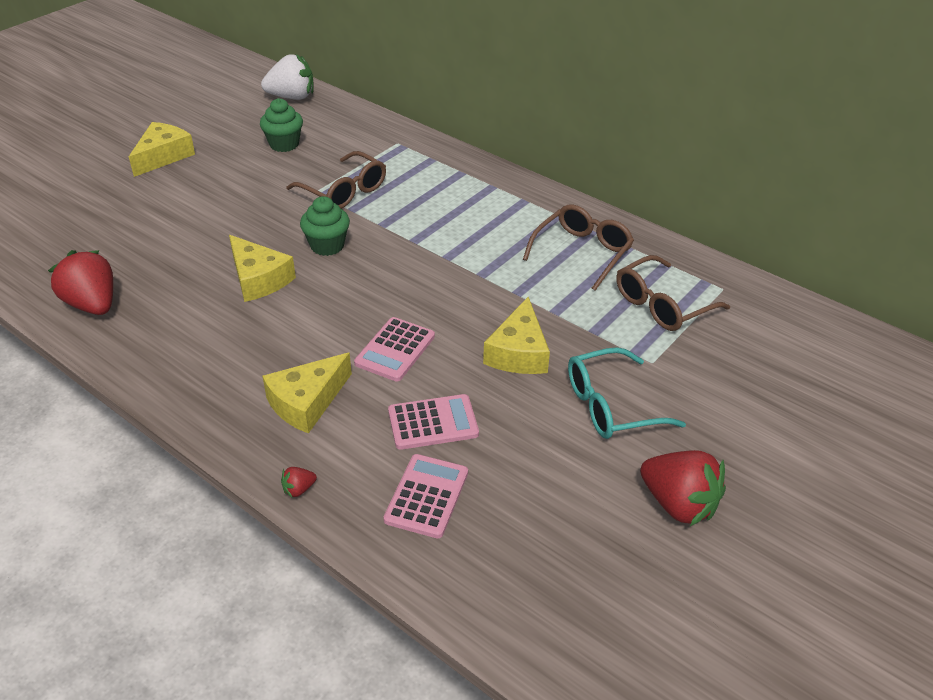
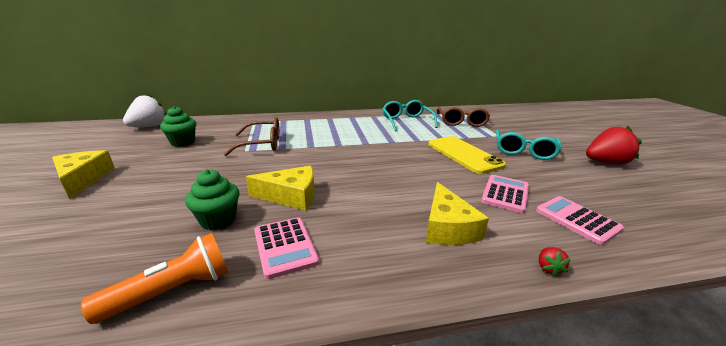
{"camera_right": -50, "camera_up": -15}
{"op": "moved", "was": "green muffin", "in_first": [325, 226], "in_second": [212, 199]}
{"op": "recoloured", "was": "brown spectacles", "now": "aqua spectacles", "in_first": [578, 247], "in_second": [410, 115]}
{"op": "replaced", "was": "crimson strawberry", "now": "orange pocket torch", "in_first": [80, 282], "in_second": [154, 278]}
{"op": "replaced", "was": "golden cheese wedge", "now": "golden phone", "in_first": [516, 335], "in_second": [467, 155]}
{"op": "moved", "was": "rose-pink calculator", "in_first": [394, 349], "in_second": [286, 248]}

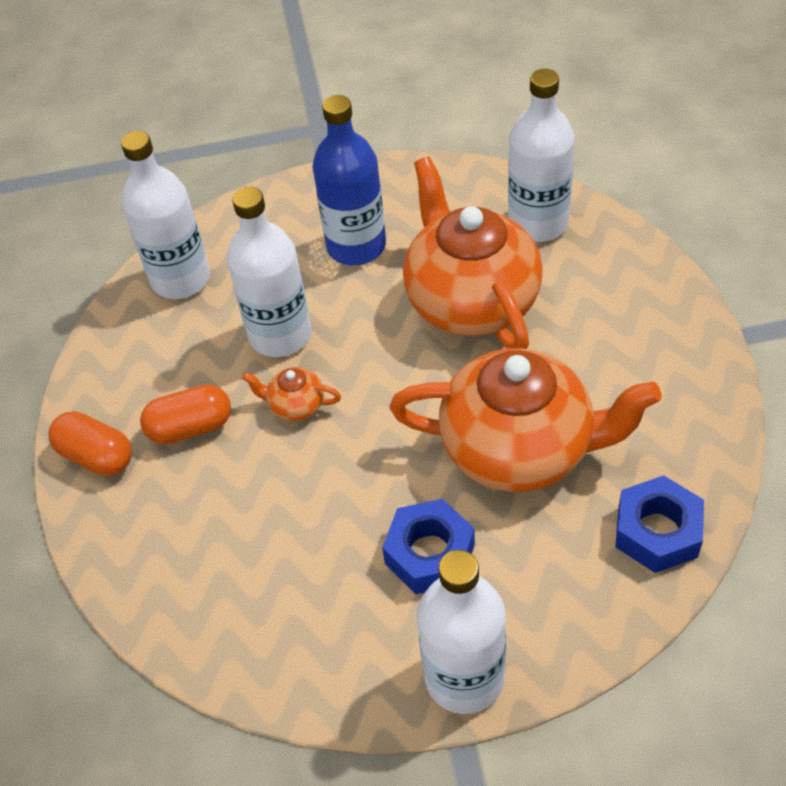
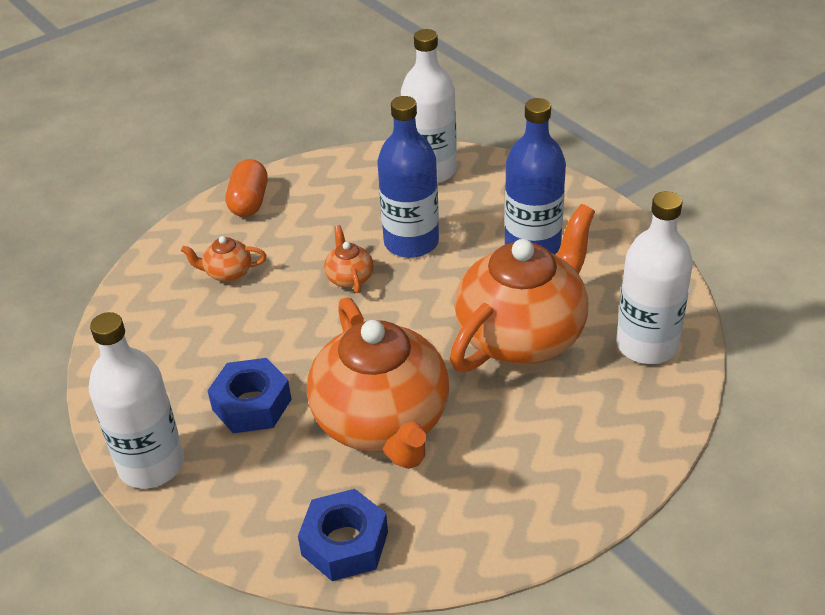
{"camera_right": 60, "camera_up": -10}
{"op": "recoloured", "was": "pure white drink bottle", "now": "royal blue drink bottle", "in_first": [269, 272], "in_second": [408, 177]}
{"op": "removed", "was": "orange capsule", "in_first": [185, 414]}
{"op": "added", "now": "orange teapot", "in_second": [224, 259]}

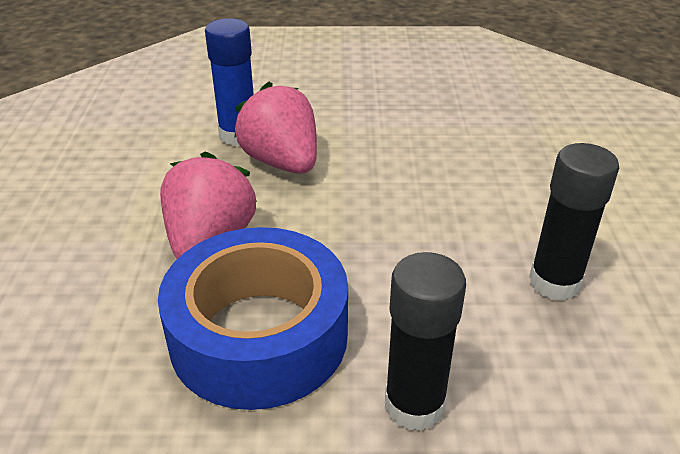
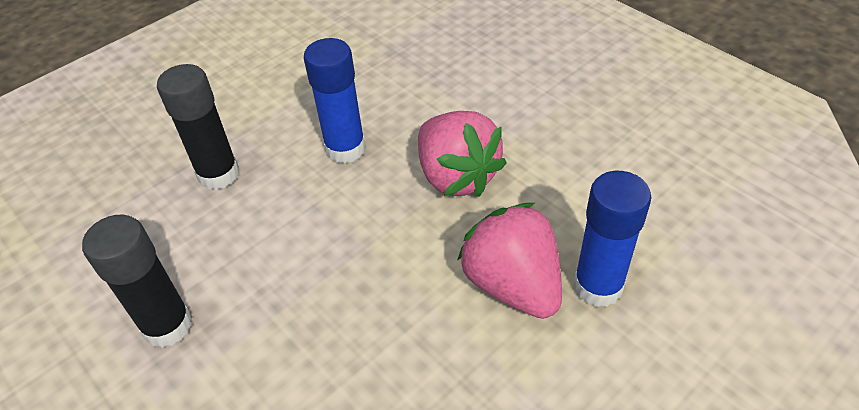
{"camera_right": 140, "camera_up": 10}
{"op": "turned", "was": "rose-pink strawberry", "in_first": [275, 128], "in_second": [509, 261], "clockwise": -135}
{"op": "replaced", "was": "royal blue tape", "now": "royal blue stick of glue", "in_first": [253, 318], "in_second": [335, 100]}

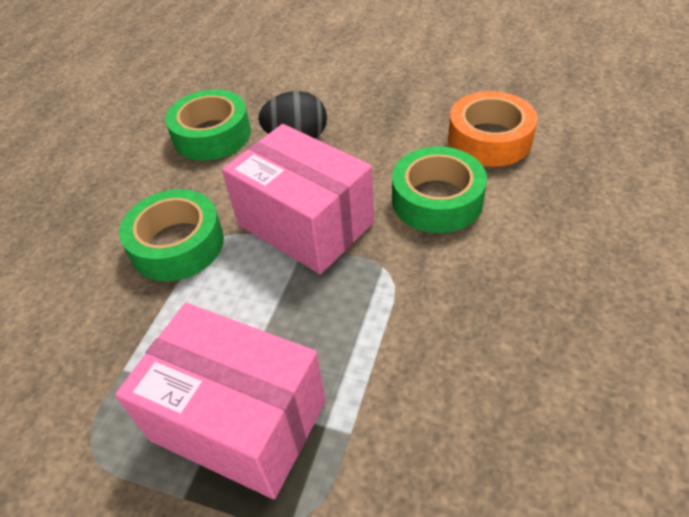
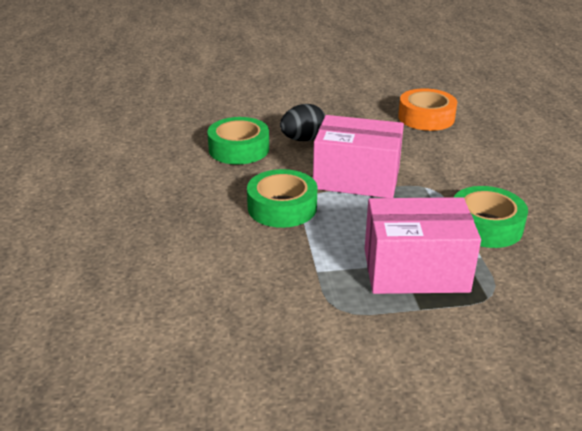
{"camera_right": -30, "camera_up": -15}
{"op": "moved", "was": "green tape", "in_first": [439, 190], "in_second": [491, 217]}

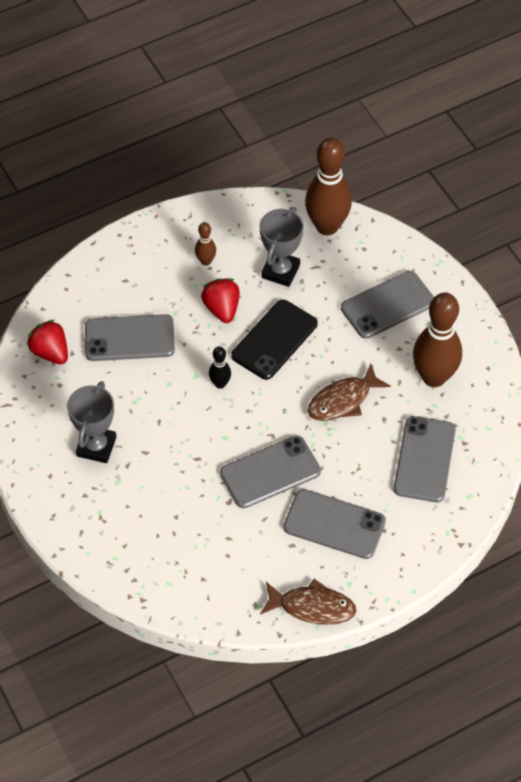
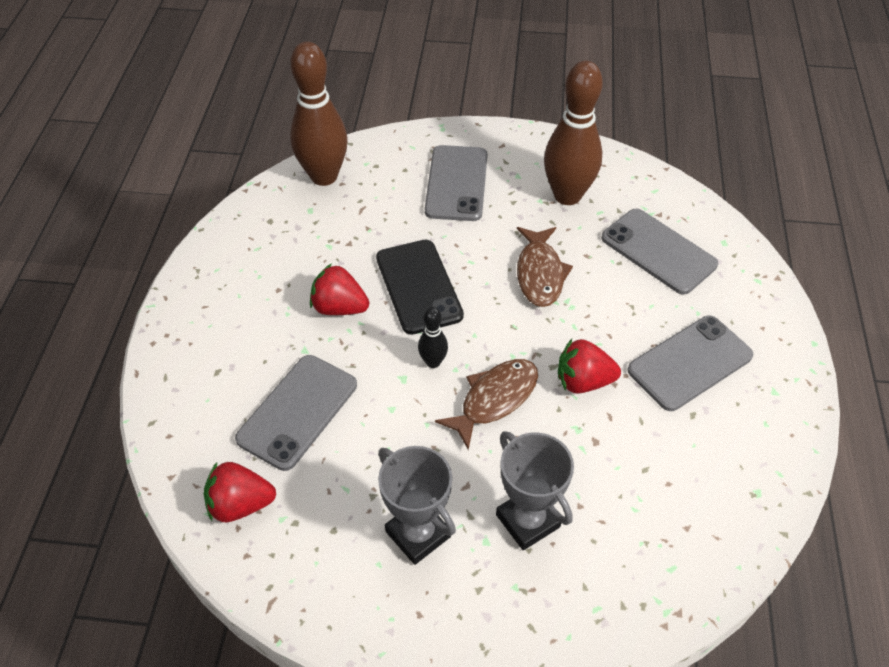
{"camera_right": -55, "camera_up": -5}
{"op": "moved", "was": "ash-grey award cup", "in_first": [281, 247], "in_second": [535, 490]}
{"op": "removed", "was": "brown tenpin", "in_first": [205, 244]}
{"op": "replaced", "was": "ash-grey phone", "now": "crimson strawberry", "in_first": [270, 471], "in_second": [589, 366]}
{"op": "moved", "was": "brown fish figure", "in_first": [308, 602], "in_second": [486, 404]}

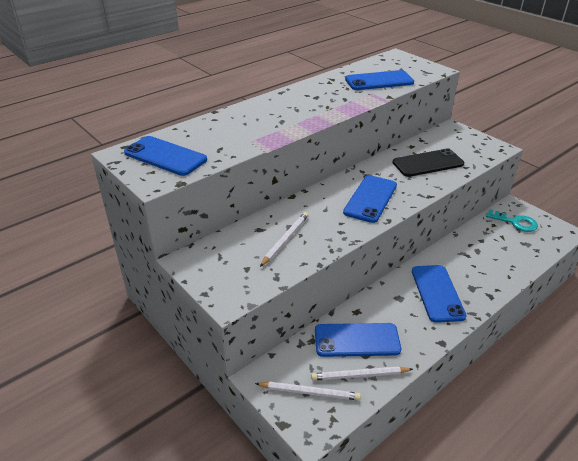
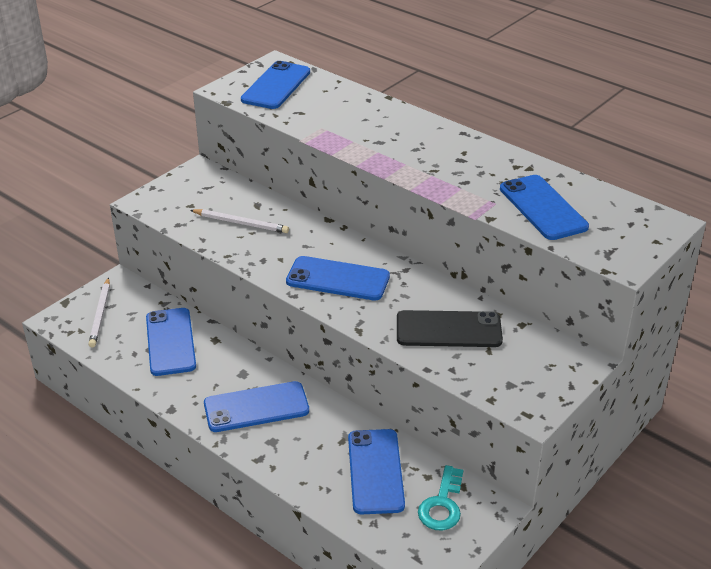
{"camera_right": 80, "camera_up": 0}
{"op": "turned", "was": "black phone", "in_first": [428, 162], "in_second": [450, 328], "clockwise": -60}
{"op": "removed", "was": "pure white lead pencil", "in_first": [362, 373]}
{"op": "added", "now": "royal blue phone", "in_second": [376, 471]}

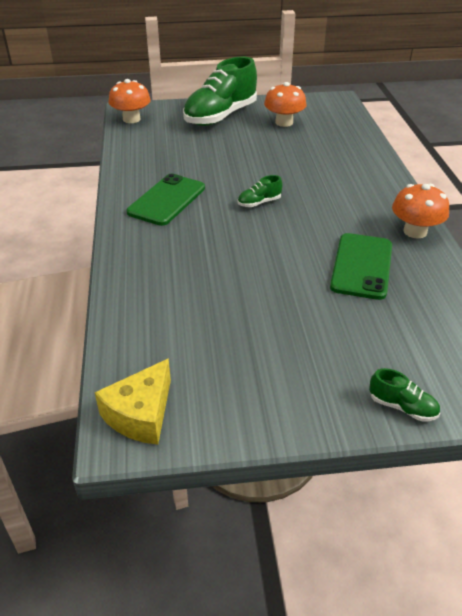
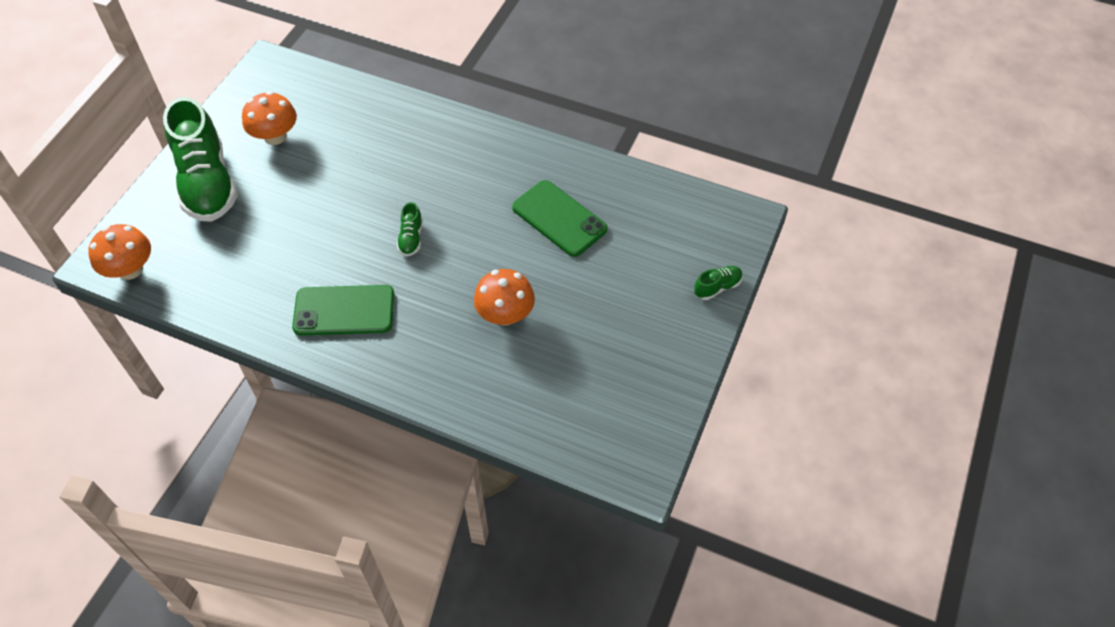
{"camera_right": -60, "camera_up": 15}
{"op": "turned", "was": "green phone", "in_first": [165, 200], "in_second": [343, 310], "clockwise": -60}
{"op": "moved", "was": "orange toadstool", "in_first": [420, 211], "in_second": [504, 297]}
{"op": "removed", "was": "golden cheese wedge", "in_first": [133, 401]}

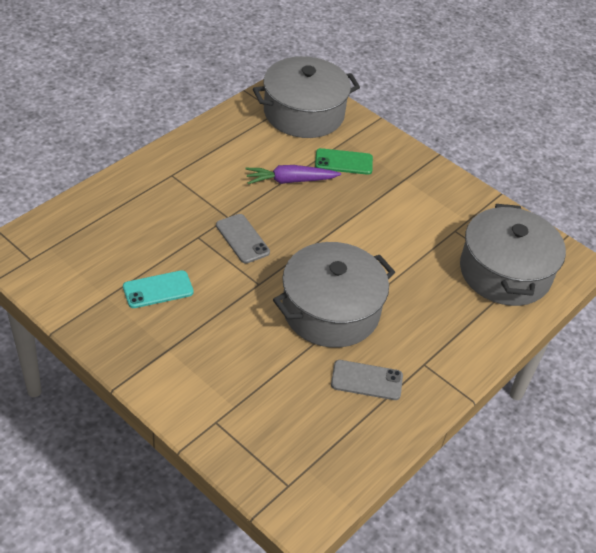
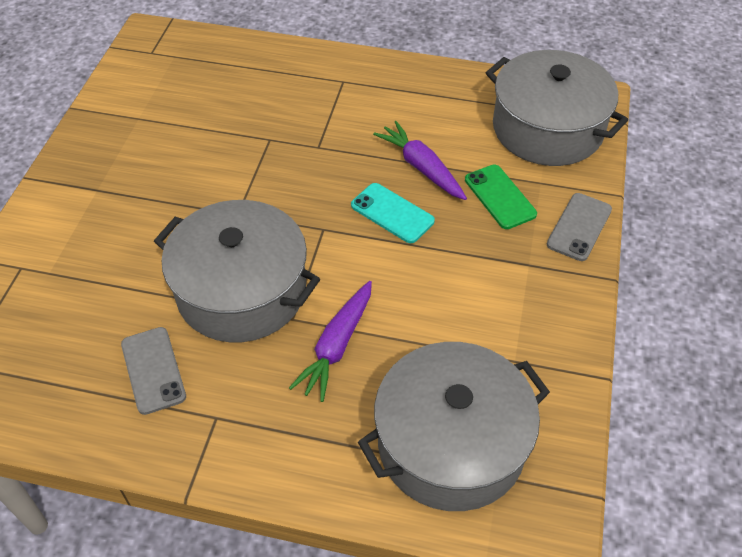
{"camera_right": 65, "camera_up": 5}
{"op": "moved", "was": "ash-grey phone", "in_first": [243, 238], "in_second": [579, 227]}
{"op": "moved", "was": "aqua phone", "in_first": [158, 289], "in_second": [393, 213]}
{"op": "added", "now": "royal purple toy carrot", "in_second": [330, 341]}

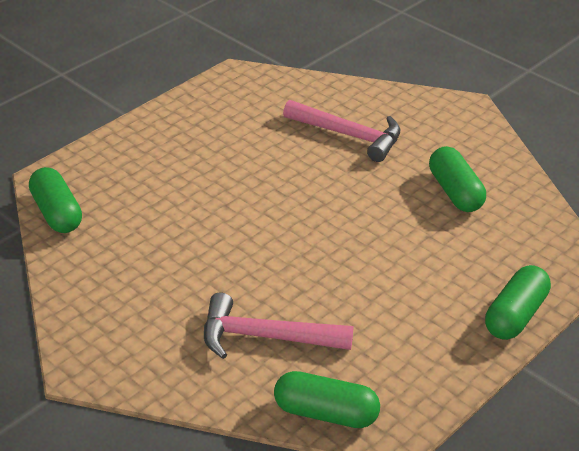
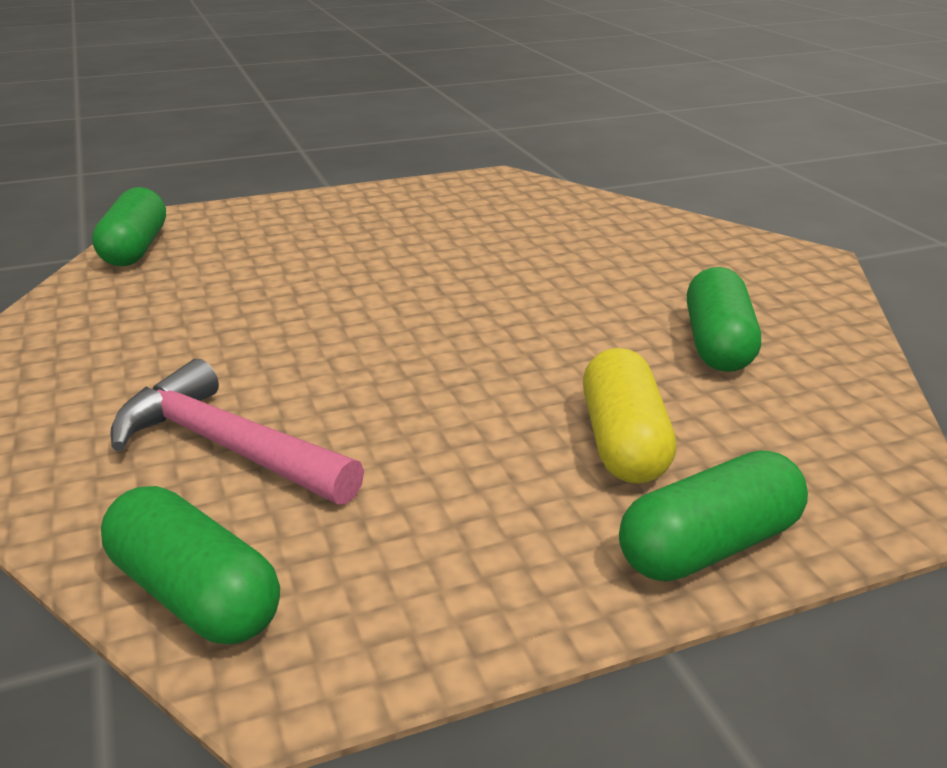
{"camera_right": 25, "camera_up": -10}
{"op": "removed", "was": "rose-pink hammer", "in_first": [341, 131]}
{"op": "added", "now": "golden capsule", "in_second": [629, 416]}

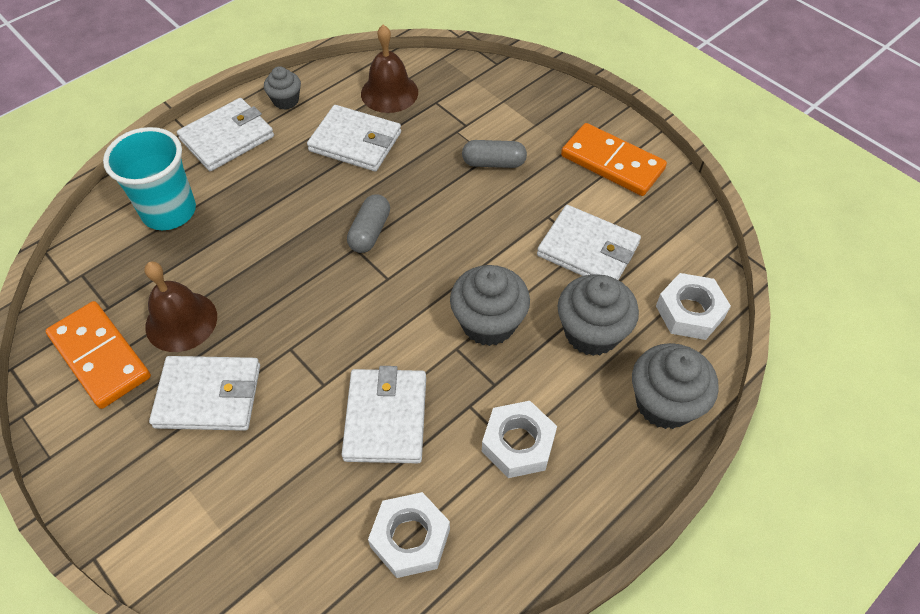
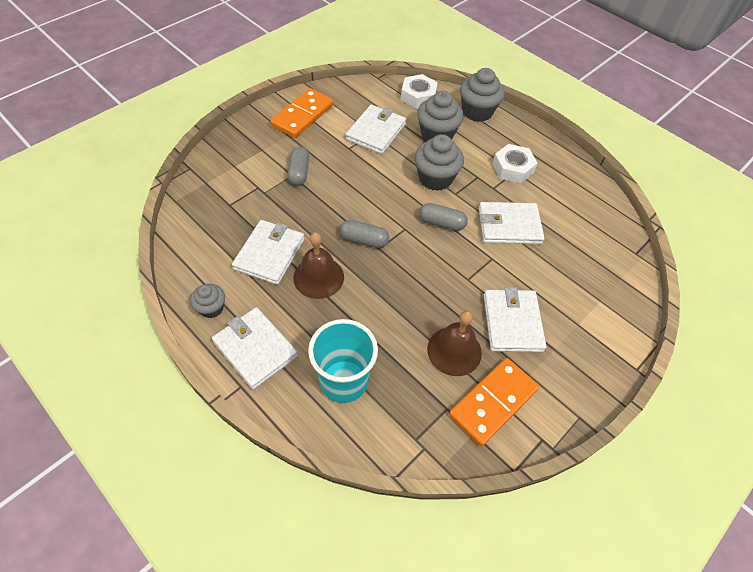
{"camera_right": -95, "camera_up": 0}
{"op": "moved", "was": "brown bell", "in_first": [389, 69], "in_second": [318, 265]}
{"op": "removed", "was": "pure white nut", "in_first": [409, 535]}
{"op": "added", "now": "ash-grey capsule", "in_second": [443, 217]}

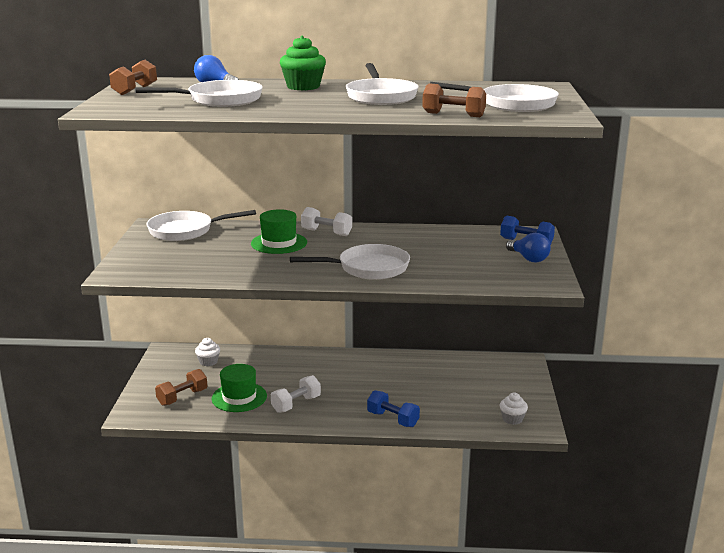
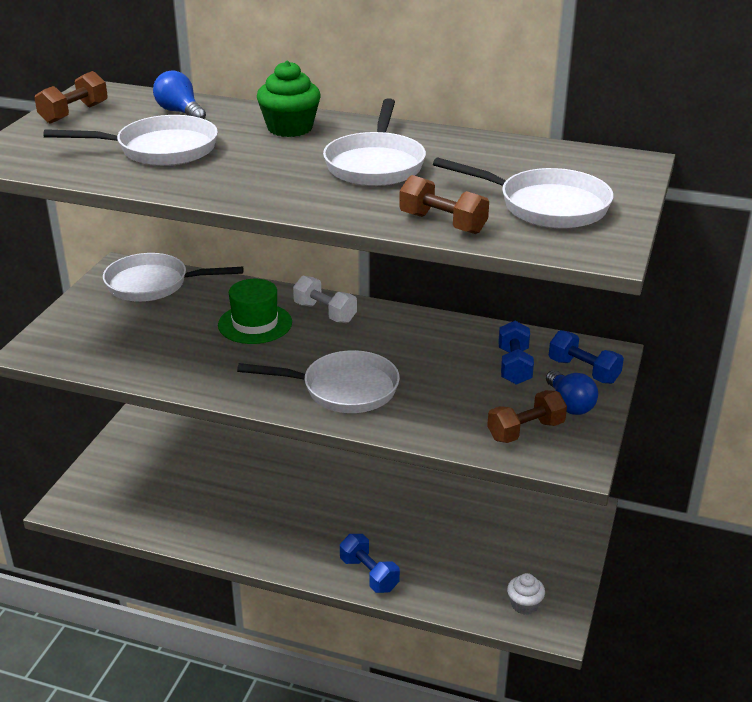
{"camera_right": 15, "camera_up": 10}
{"op": "removed", "was": "pure white muffin", "in_first": [207, 352]}
{"op": "removed", "was": "green hat", "in_first": [239, 388]}
{"op": "moved", "was": "brown free weight", "in_first": [181, 387], "in_second": [527, 416]}
{"op": "removed", "was": "pure white free weight", "in_first": [296, 394]}
{"op": "added", "now": "royal blue free weight", "in_second": [516, 353]}

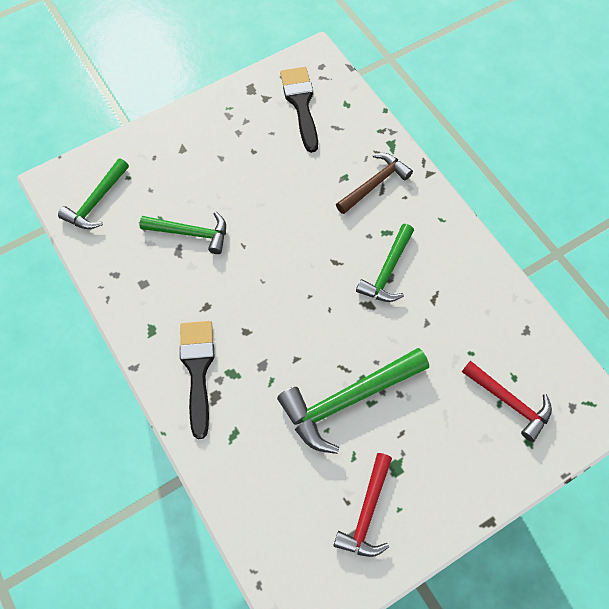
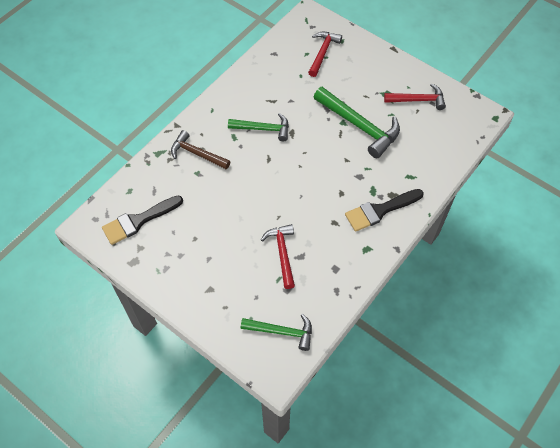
{"camera_right": -110, "camera_up": -5}
{"op": "recoloured", "was": "green hammer", "now": "crimson hammer", "in_first": [183, 233], "in_second": [278, 256]}

